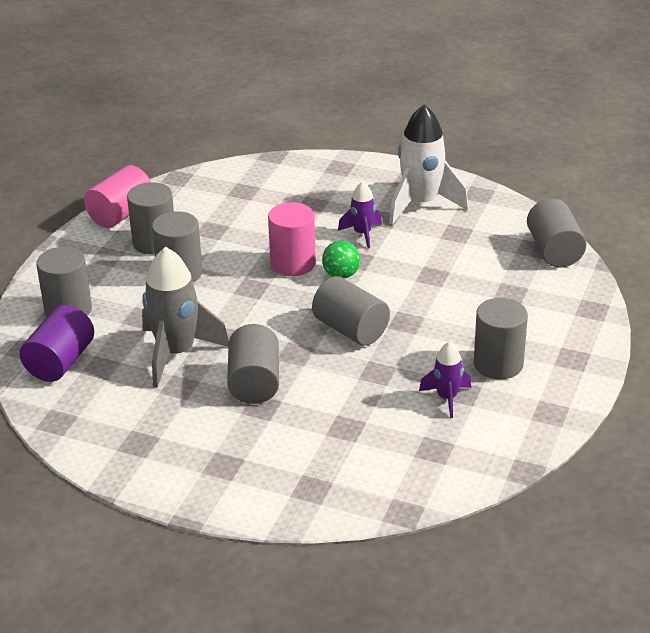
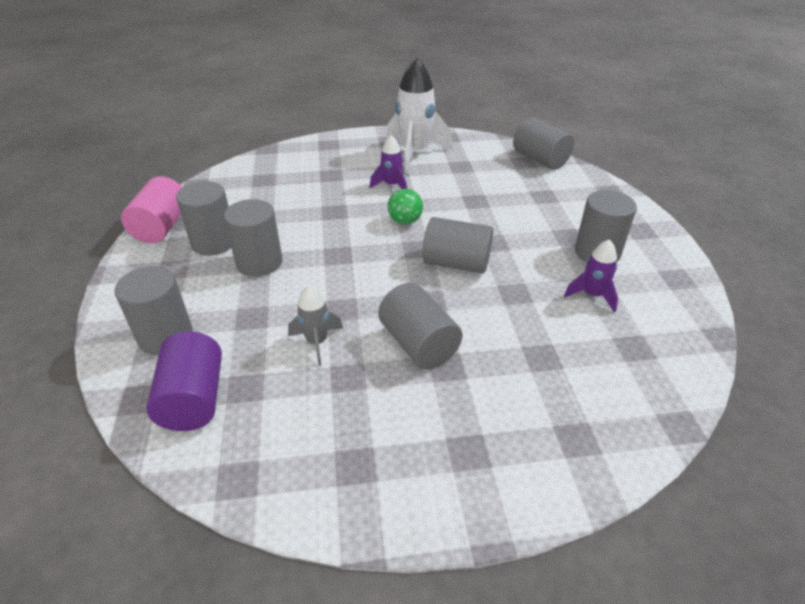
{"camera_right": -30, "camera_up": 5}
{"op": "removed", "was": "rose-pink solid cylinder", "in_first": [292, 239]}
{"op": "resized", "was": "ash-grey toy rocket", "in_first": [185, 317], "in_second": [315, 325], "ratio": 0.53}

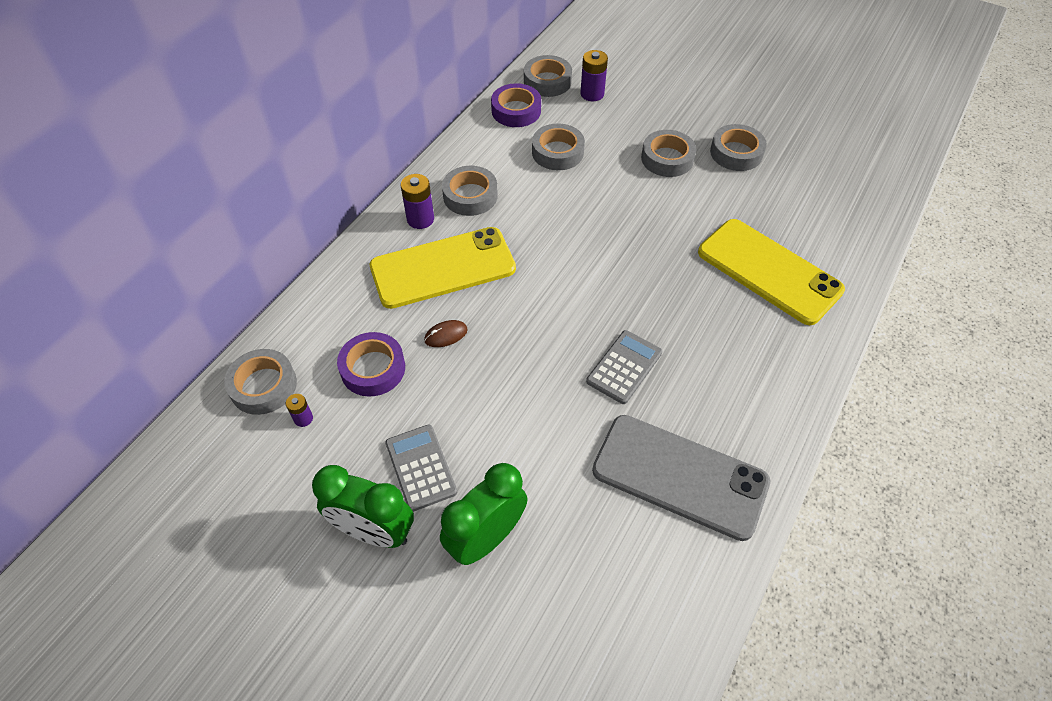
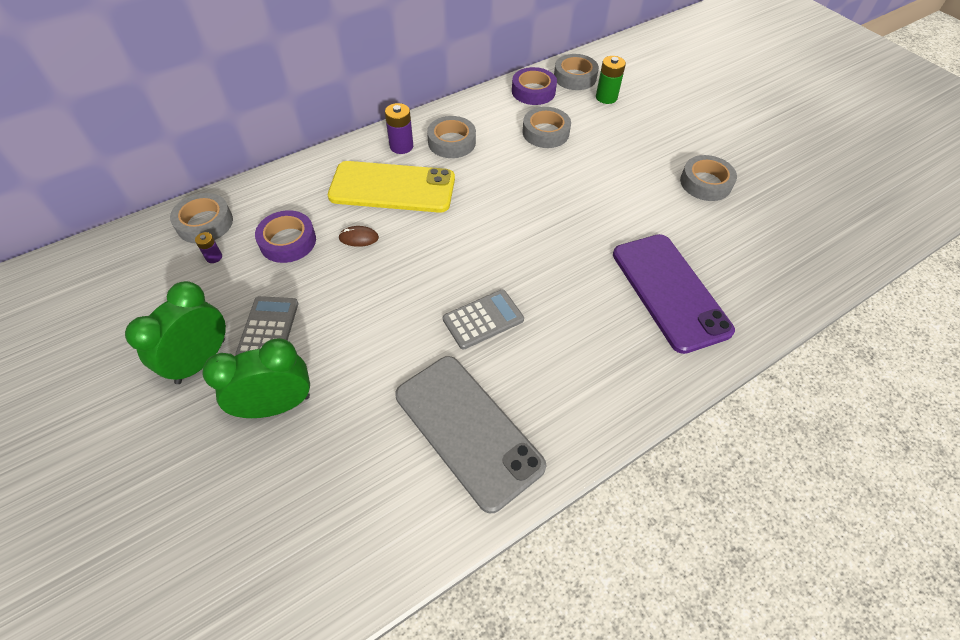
{"camera_right": 25, "camera_up": 0}
{"op": "recoloured", "was": "royal purple power cell", "now": "green power cell", "in_first": [594, 75], "in_second": [611, 80]}
{"op": "removed", "was": "ash-grey tape", "in_first": [669, 153]}
{"op": "recoloured", "was": "golden phone", "now": "royal purple phone", "in_first": [771, 272], "in_second": [674, 294]}
{"op": "turned", "was": "green clock", "in_first": [363, 506], "in_second": [175, 332], "clockwise": 75}

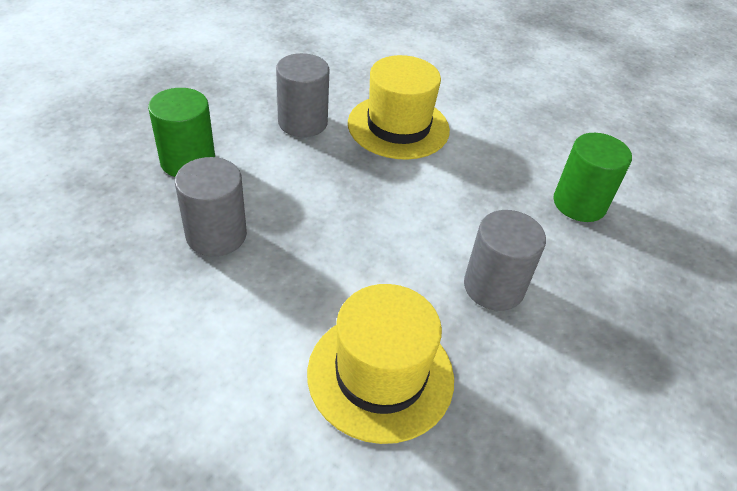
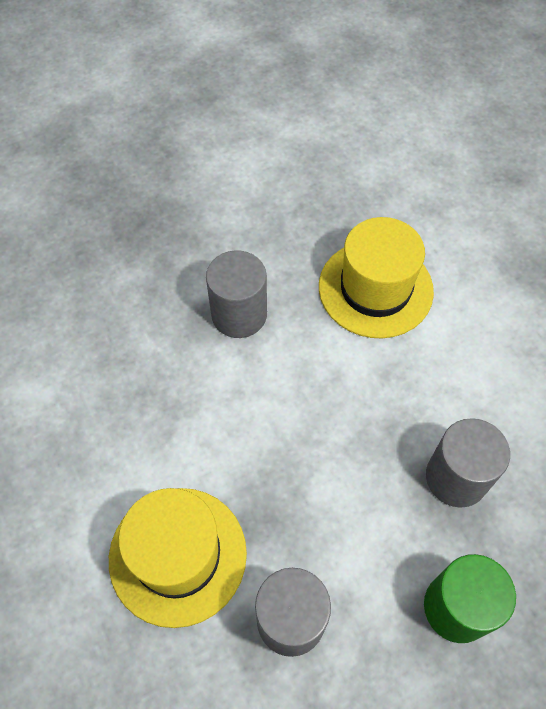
{"camera_right": -145, "camera_up": 15}
{"op": "removed", "was": "green solid cylinder", "in_first": [592, 177]}

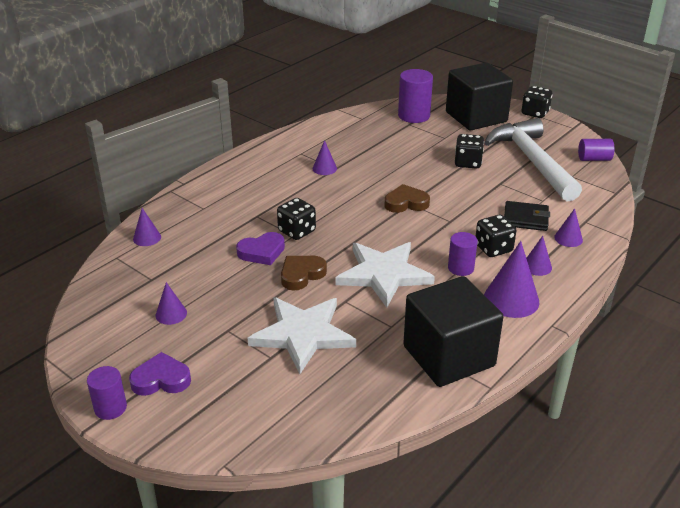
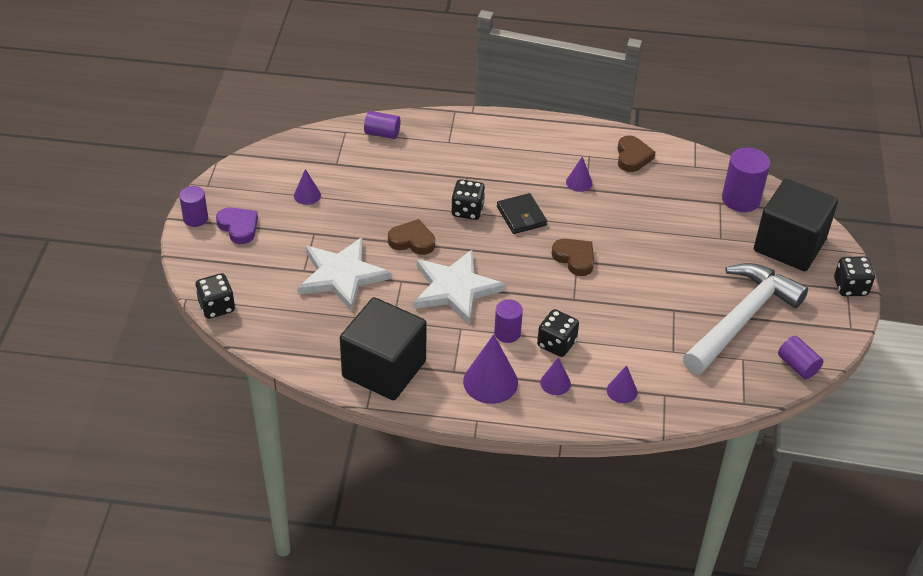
{"camera_right": 55, "camera_up": 10}
{"op": "moved", "was": "black die", "in_first": [469, 151], "in_second": [215, 296]}
{"op": "moved", "was": "black card wallet", "in_first": [527, 216], "in_second": [522, 213]}
{"op": "replaced", "was": "royal purple cone", "now": "royal purple solid cylinder", "in_first": [147, 227], "in_second": [382, 125]}
{"op": "removed", "was": "royal purple heart shape", "in_first": [260, 248]}
{"op": "added", "now": "brown heart shape", "in_second": [636, 154]}

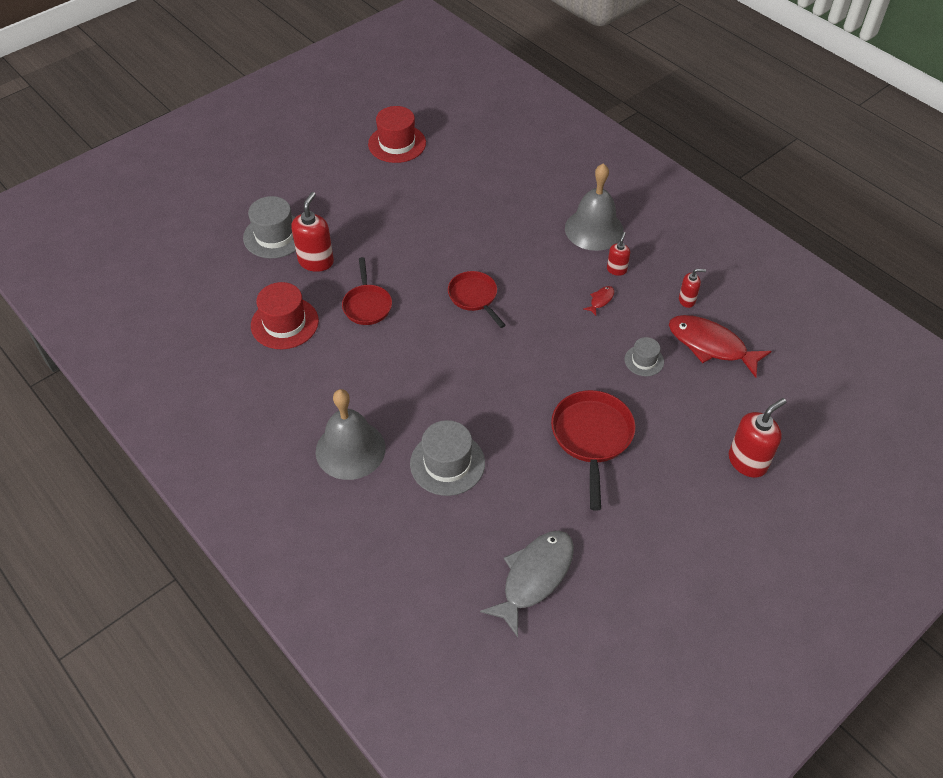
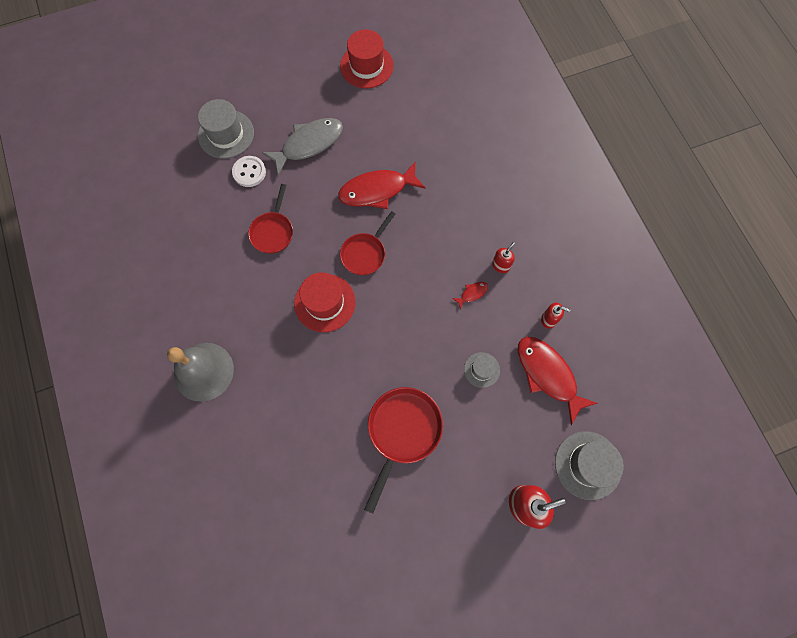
{"camera_right": 20, "camera_up": 20}
{"op": "removed", "was": "ash-grey bell", "in_first": [594, 207]}
{"op": "replaced", "was": "crimson soap dispenser", "now": "pure white button", "in_first": [312, 232], "in_second": [249, 171]}
{"op": "turned", "was": "crimson frying pan", "in_first": [477, 299], "in_second": [368, 243], "clockwise": -135}
{"op": "moved", "was": "crimson hat", "in_first": [285, 315], "in_second": [325, 302]}
{"op": "moved", "was": "ash-grey hat", "in_first": [447, 458], "in_second": [589, 465]}
{"op": "moved", "was": "ash-grey fish figure", "in_first": [527, 583], "in_second": [302, 147]}
{"op": "added", "now": "crimson fish figure", "in_second": [382, 185]}

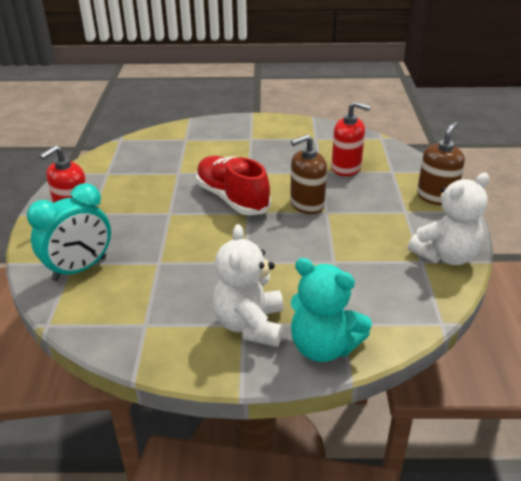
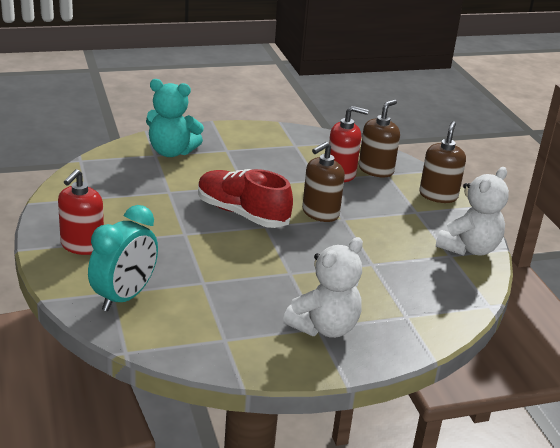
{"camera_right": -20, "camera_up": -5}
{"op": "turned", "was": "pure white teddy bear", "in_first": [248, 285], "in_second": [323, 287], "clockwise": -120}
{"op": "moved", "was": "aqua teddy bear", "in_first": [331, 310], "in_second": [175, 118]}
{"op": "added", "now": "brown soap dispenser", "in_second": [379, 139]}

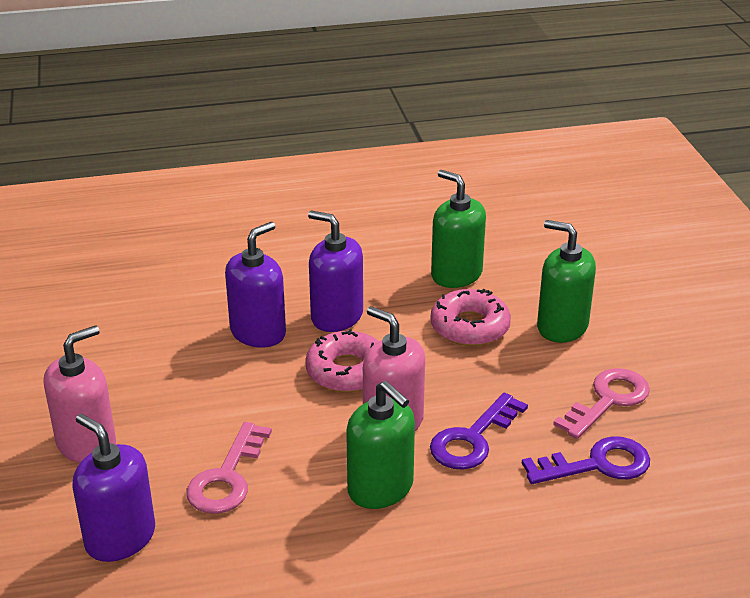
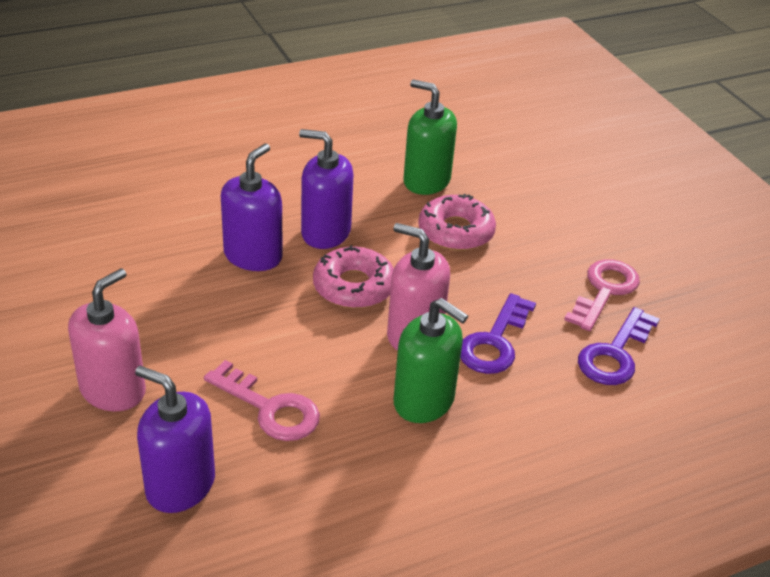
{"camera_right": -15, "camera_up": 5}
{"op": "removed", "was": "green soap dispenser", "in_first": [566, 281]}
{"op": "turned", "was": "rose-pink key", "in_first": [229, 468], "in_second": [262, 400], "clockwise": -60}
{"op": "turned", "was": "royal purple key", "in_first": [586, 460], "in_second": [619, 346], "clockwise": 150}

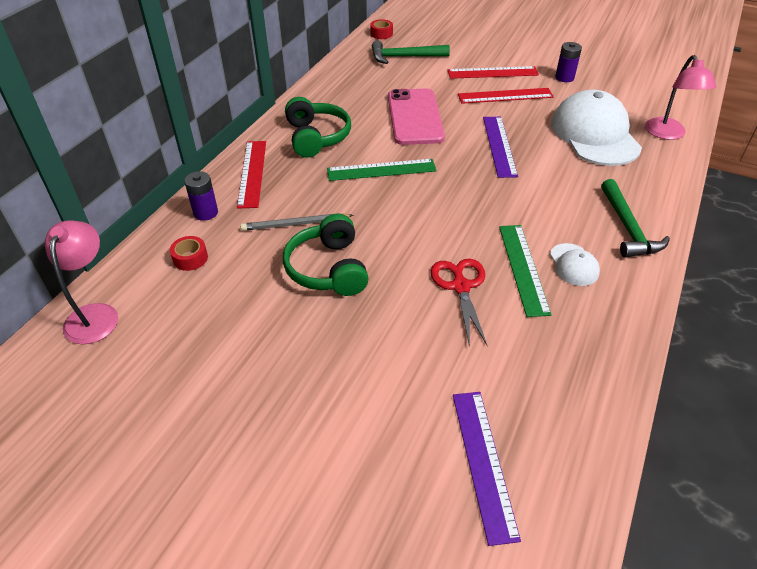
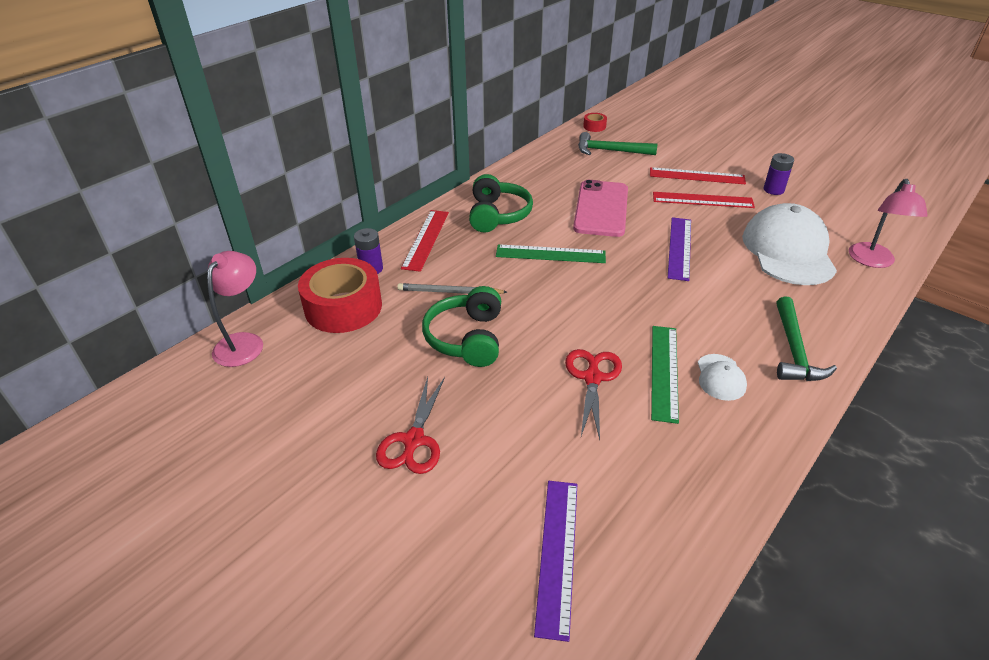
{"camera_right": 15, "camera_up": -5}
{"op": "resized", "was": "crimson tape", "in_first": [189, 253], "in_second": [340, 295], "ratio": 2.34}
{"op": "added", "now": "crimson scissors", "in_second": [410, 425]}

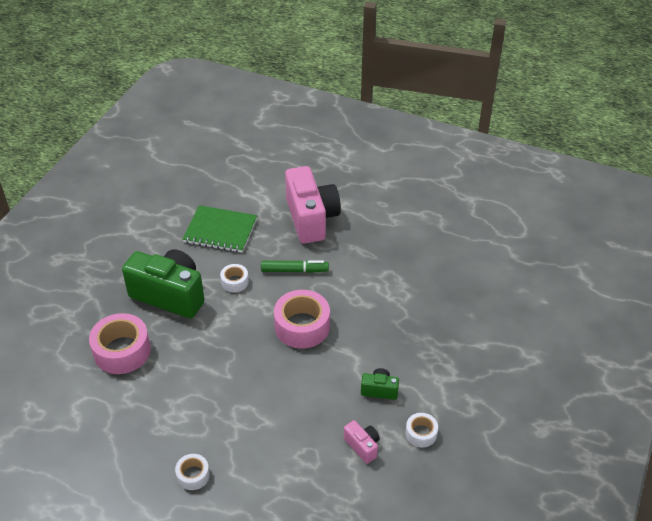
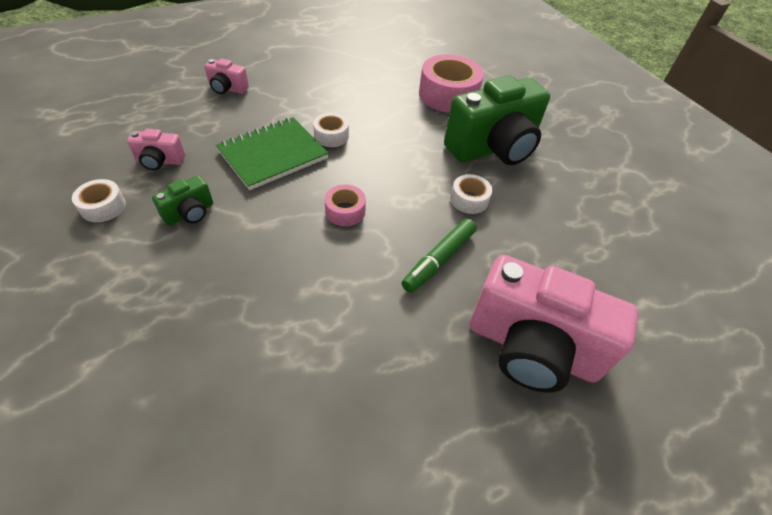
{"camera_right": 125, "camera_up": 5}
{"op": "moved", "was": "green exercise book", "in_first": [219, 229], "in_second": [272, 153]}
{"op": "resized", "was": "rose-pink tape", "in_first": [302, 319], "in_second": [345, 205], "ratio": 0.52}
{"op": "moved", "was": "pure white tape", "in_first": [192, 472], "in_second": [331, 130]}
{"op": "added", "now": "rose-pink compact camera", "in_second": [226, 76]}

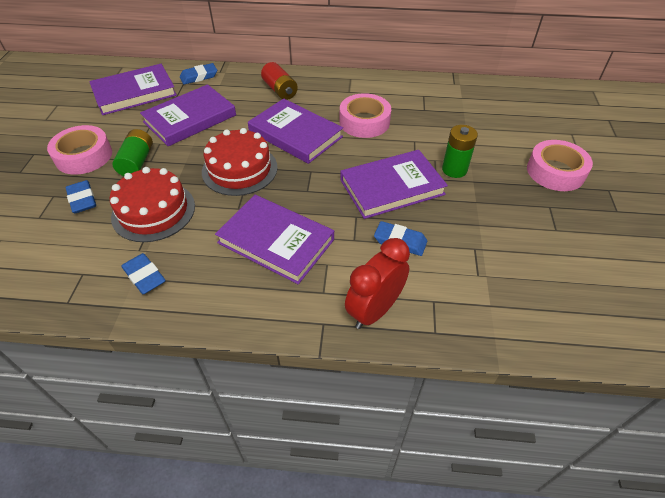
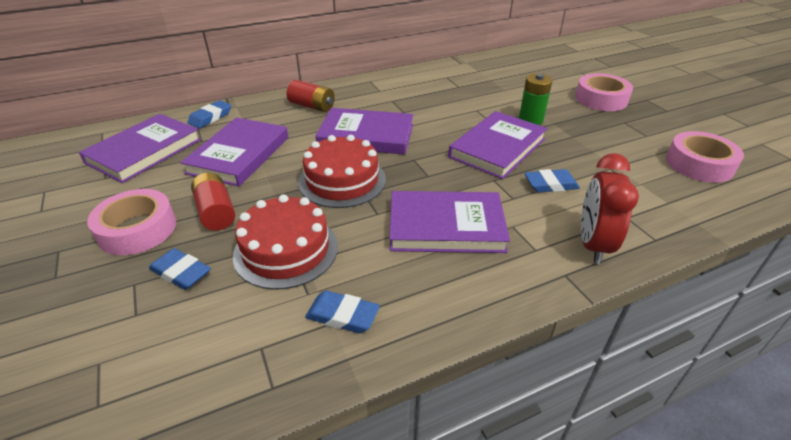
{"camera_right": -30, "camera_up": -10}
{"op": "moved", "was": "rose-pink tape", "in_first": [365, 115], "in_second": [705, 157]}
{"op": "recoloured", "was": "green power cell", "now": "crimson power cell", "in_first": [132, 152], "in_second": [213, 202]}

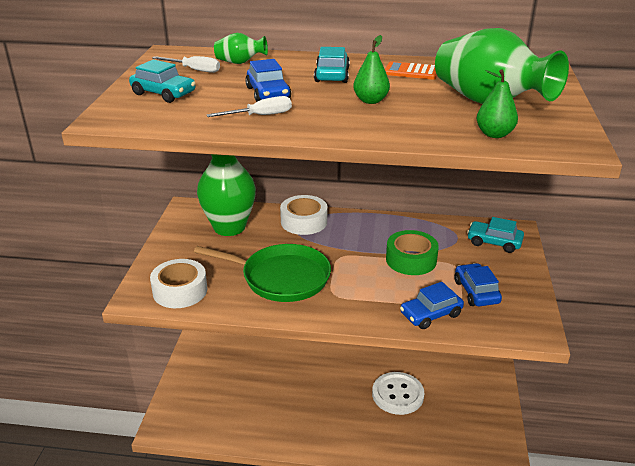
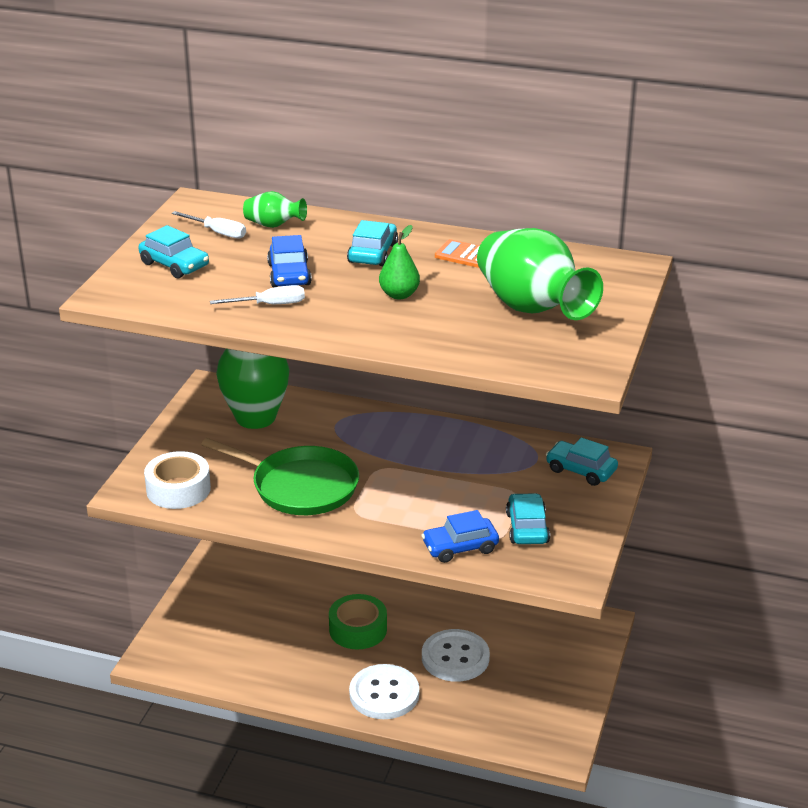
{"camera_right": 10, "camera_up": 0}
{"op": "removed", "was": "green toy pear", "in_first": [497, 103]}
{"op": "removed", "was": "pure white tape", "in_first": [303, 215]}
{"op": "moved", "was": "green tape", "in_first": [412, 252], "in_second": [358, 621]}
{"op": "recoloured", "was": "royal blue car", "now": "aqua car", "in_first": [478, 284], "in_second": [528, 518]}
{"op": "added", "now": "pure white button", "in_second": [384, 691]}

